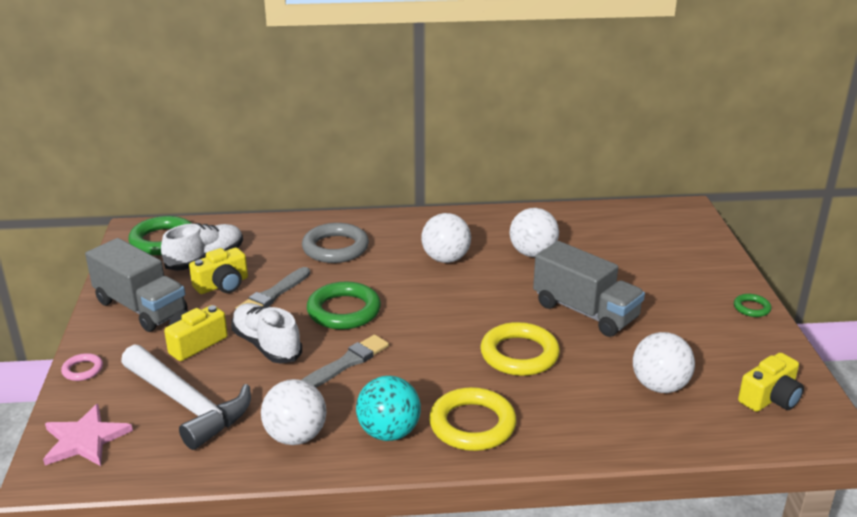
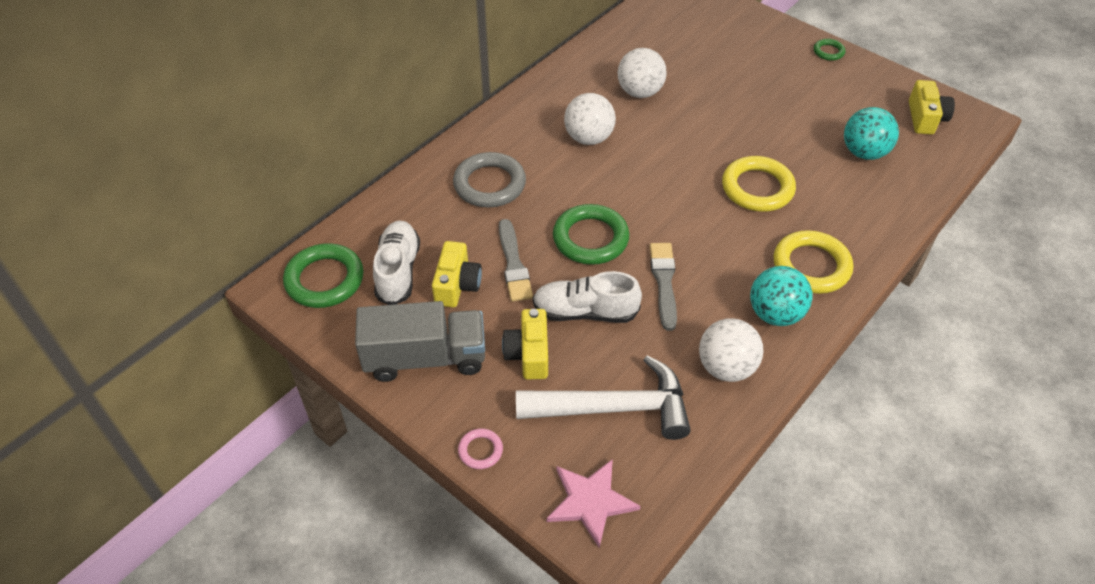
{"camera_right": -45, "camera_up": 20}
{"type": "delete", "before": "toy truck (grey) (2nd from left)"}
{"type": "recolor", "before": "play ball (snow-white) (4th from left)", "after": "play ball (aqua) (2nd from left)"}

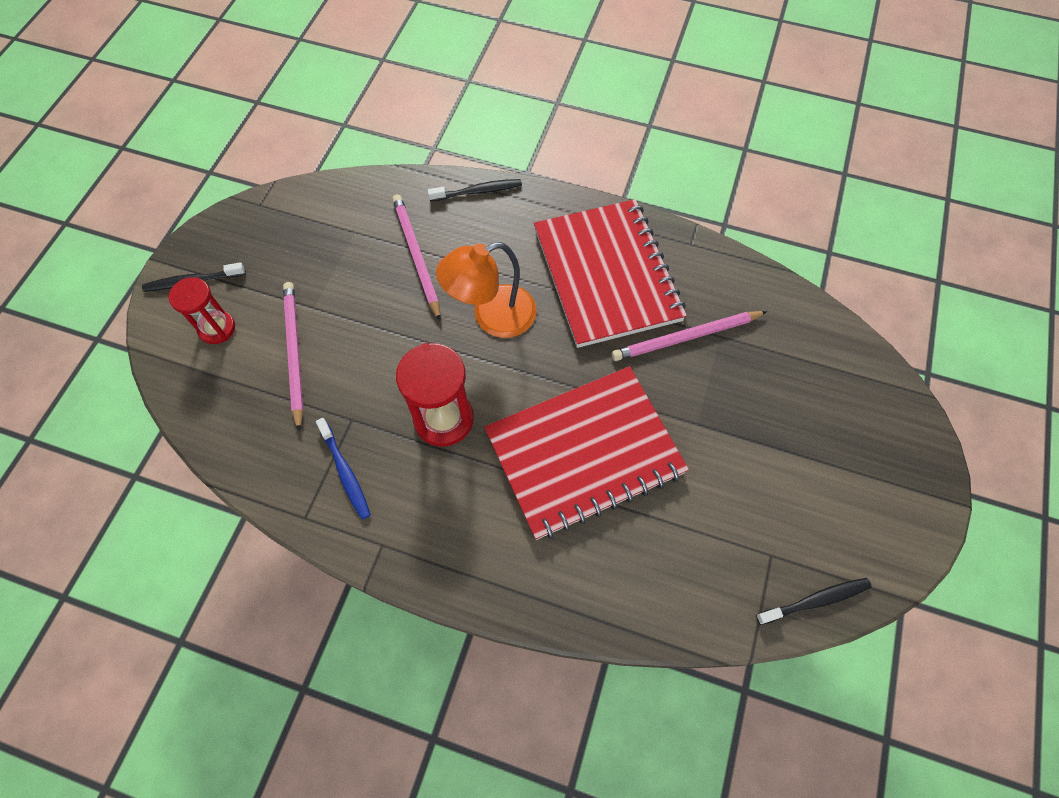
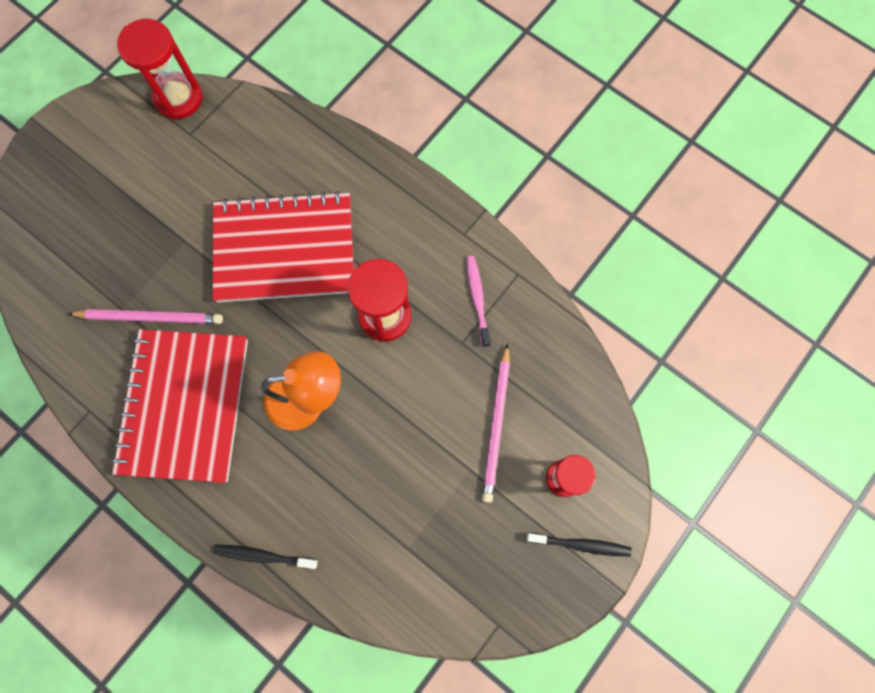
{"camera_right": -160, "camera_up": 10}
{"type": "recolor", "before": "toothbrush (cobalt)", "after": "toothbrush (pink)"}
{"type": "delete", "before": "wooden pencil (pink) (2nd from left)"}
{"type": "replace", "before": "toothbrush (jet-black) (3rd from left)", "after": "hourglass (crimson) (1st from left)"}

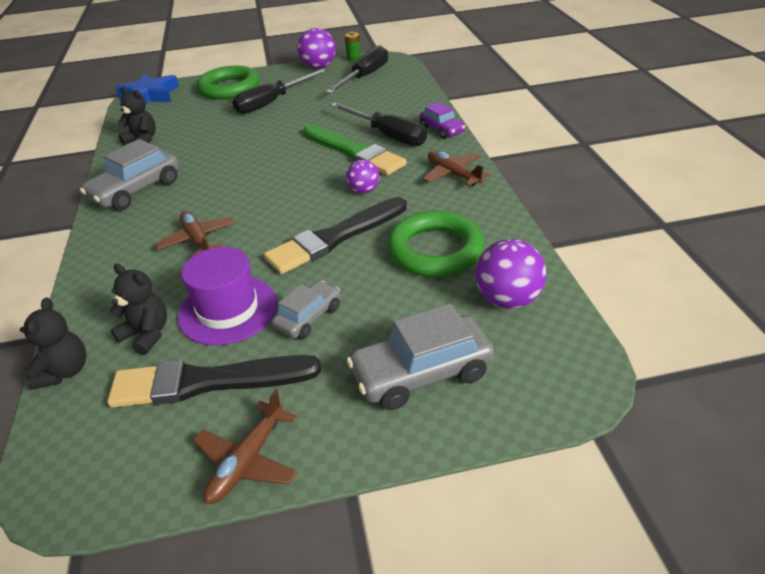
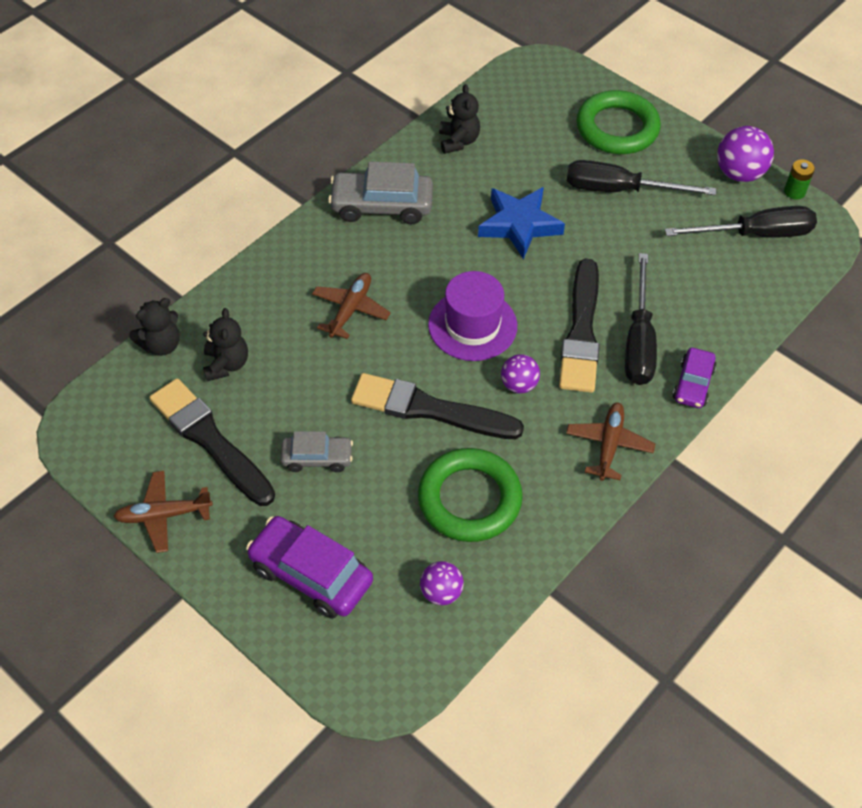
{"camera_right": 50, "camera_up": 15}
{"type": "move", "before": "five-pointed star (cobalt)"}
{"type": "move", "before": "top hat (royal purple)"}
{"type": "recolor", "before": "paint brush (emerald)", "after": "paint brush (jet-black) (3rd from left)"}
{"type": "recolor", "before": "automobile (grey) (3rd from left)", "after": "automobile (royal purple) (1st from left)"}
{"type": "resize", "before": "play ball (royal purple) (3rd from left in the first image)", "scale": 0.63}

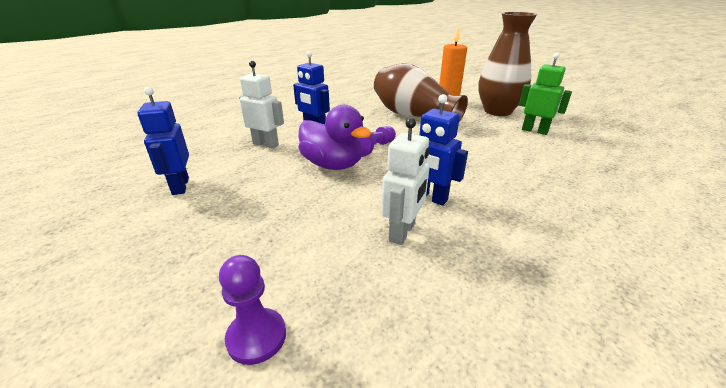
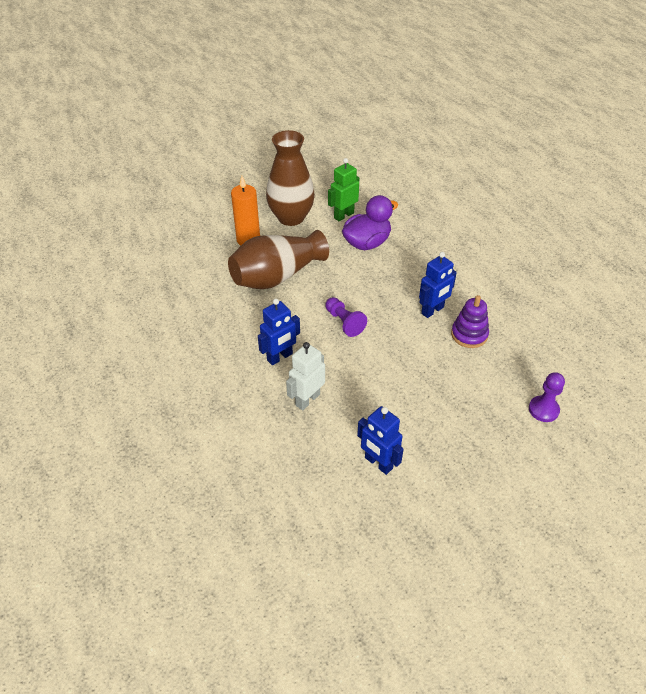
{"camera_right": -75, "camera_up": 15}
{"type": "rotate", "before": "toy robot (cobalt) (1st from left in the first image)", "turn": 45}
{"type": "move", "before": "duck (royal purple)"}
{"type": "replace", "before": "toy robot (snow-white) (2nd from left)", "after": "ring stacker (royal purple)"}

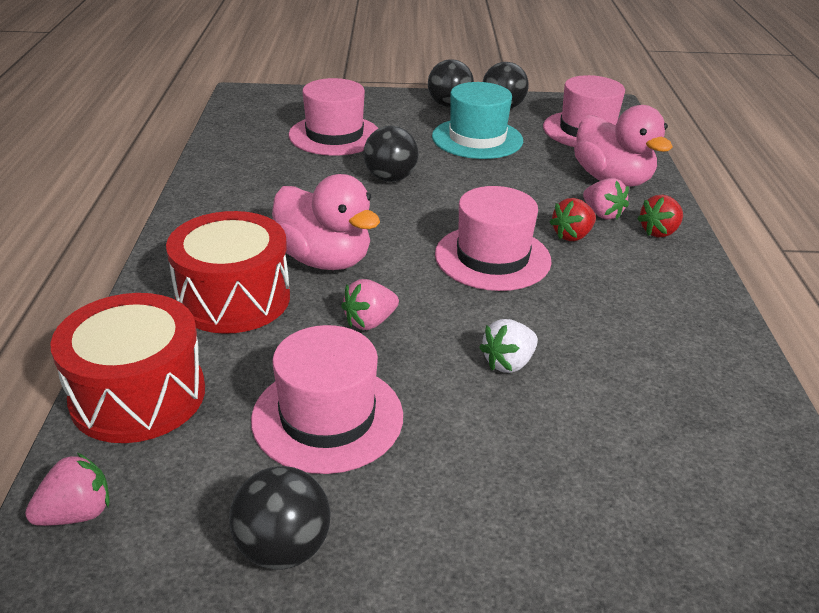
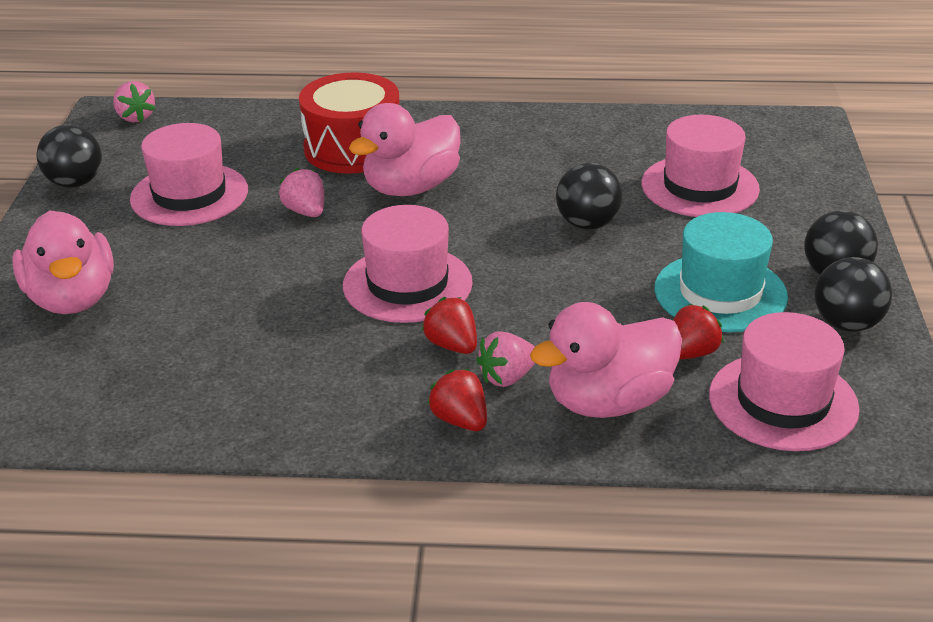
{"camera_right": 95, "camera_up": 0}
{"type": "delete", "before": "toy drum (crimson) (1st from left)"}
{"type": "delete", "before": "toy strawberry (snow-white)"}
{"type": "insert", "after": "duck (pink) (1st from left)"}
{"type": "insert", "after": "toy strawberry (crimson) (3rd from left)"}

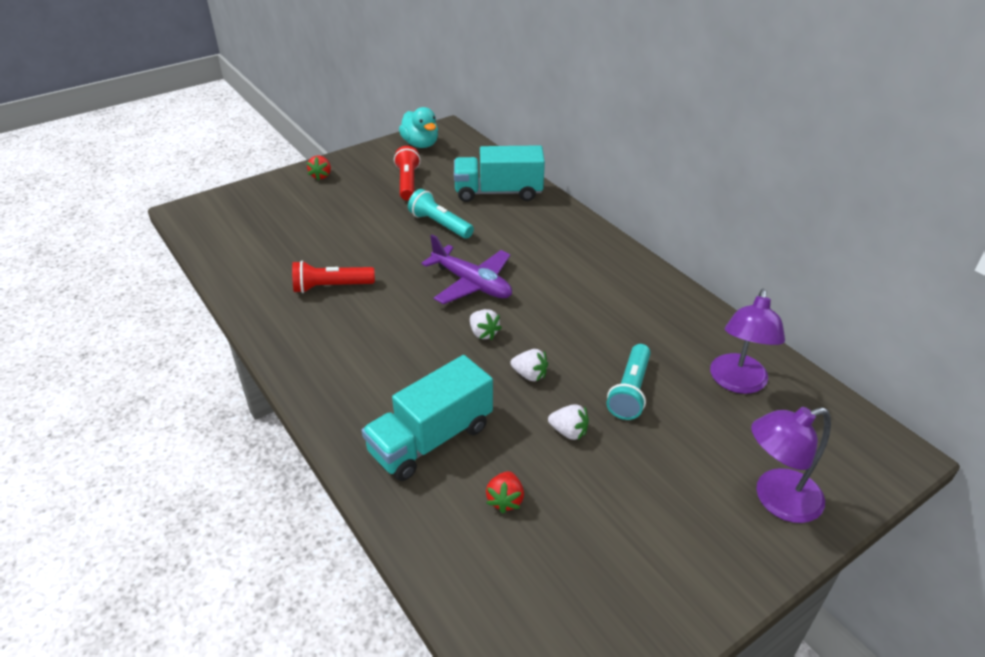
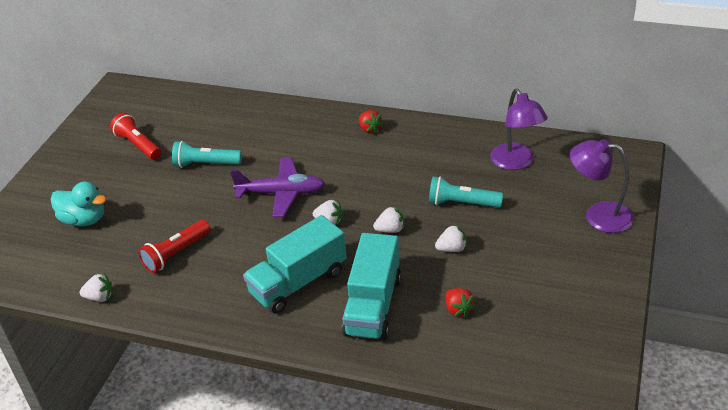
{"camera_right": -35, "camera_up": 0}
{"type": "move", "before": "toy strawberry (crimson) (1st from left)"}
{"type": "move", "before": "duck (aqua)"}
{"type": "move", "before": "toy truck (aqua) (2nd from left in the first image)", "after": "toy truck (aqua) (1st from left)"}
{"type": "rotate", "before": "pocket torch (aqua) (2nd from left)", "turn": 120}
{"type": "rotate", "before": "lamp (royal purple) (2nd from left)", "turn": 75}
{"type": "insert", "after": "toy strawberry (snow-white) (1st from left)"}

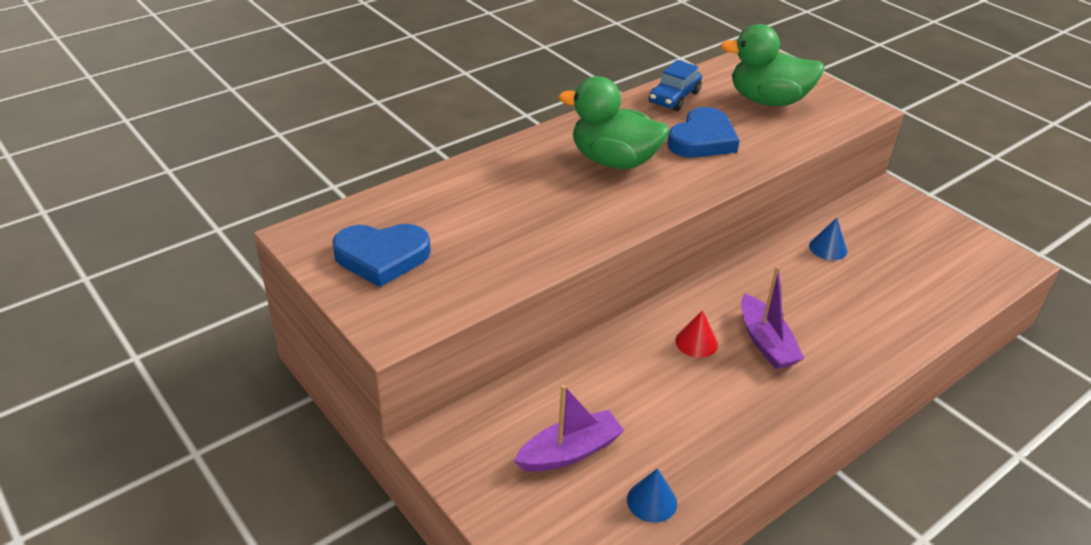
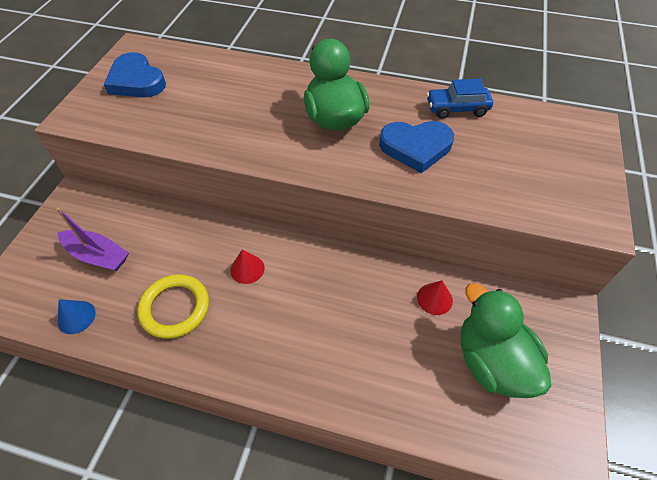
{"camera_right": 55, "camera_up": 15}
{"type": "move", "before": "duck (emerald) (2nd from left)"}
{"type": "delete", "before": "boat (royal purple) (2nd from left)"}
{"type": "recolor", "before": "solid cone (cobalt) (2nd from left)", "after": "solid cone (crimson) (2nd from left)"}
{"type": "insert", "after": "ring (golden)"}

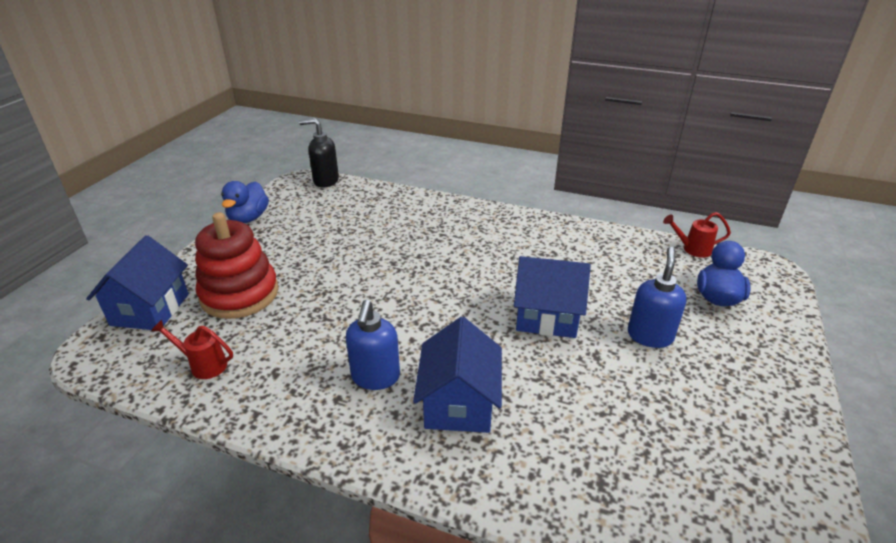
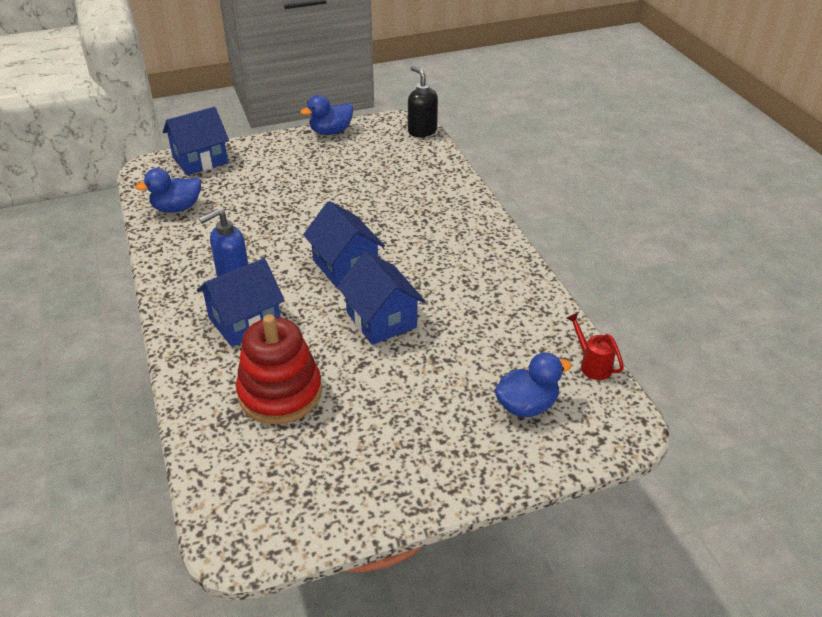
{"camera_right": 50, "camera_up": 5}
{"type": "replace", "before": "sprinkling can (crimson) (1st from left)", "after": "duck (cobalt) (1st from left)"}
{"type": "move", "before": "ring stacker (crimson)"}
{"type": "delete", "before": "pump bottle (cobalt) (2nd from left)"}
{"type": "insert", "after": "cottage (cobalt) (3rd from left)"}

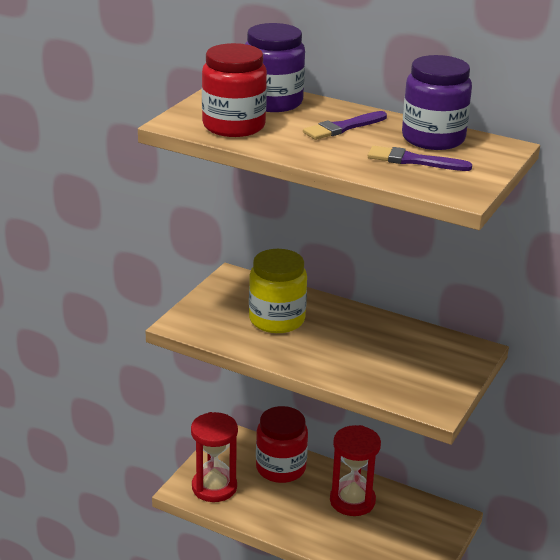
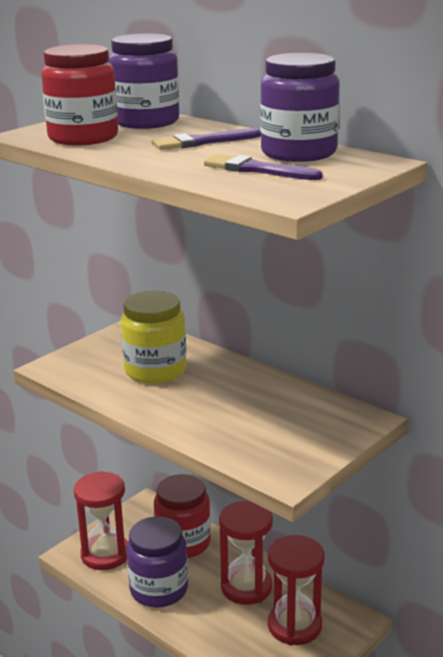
{"camera_right": 15, "camera_up": -5}
{"type": "insert", "after": "jam jar (royal purple) (2nd from left)"}
{"type": "insert", "after": "hourglass (crimson) (3rd from left)"}

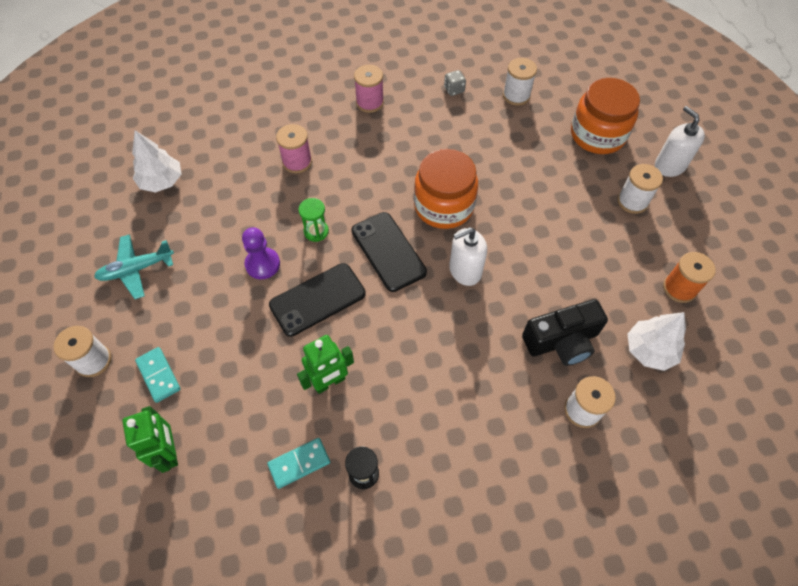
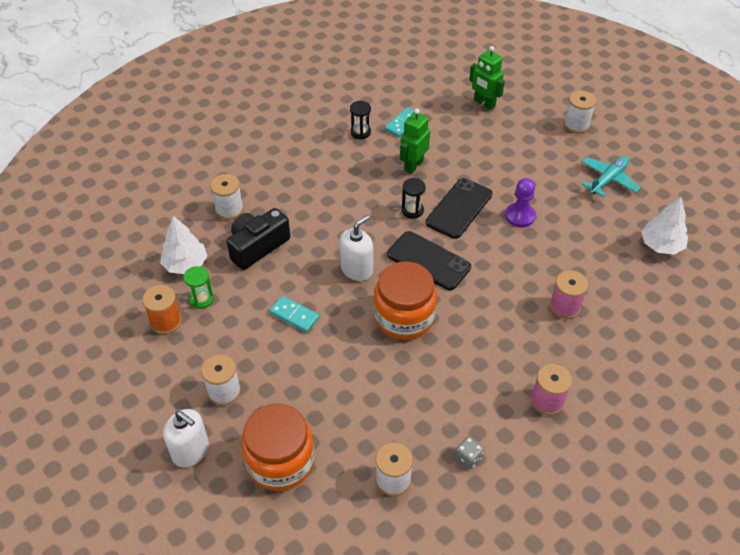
{"camera_right": 155, "camera_up": -10}
{"type": "move", "before": "domino (aqua) (1st from left)"}
{"type": "move", "before": "hourglass (emerald)"}
{"type": "insert", "after": "hourglass (jet-black) (2nd from left)"}

